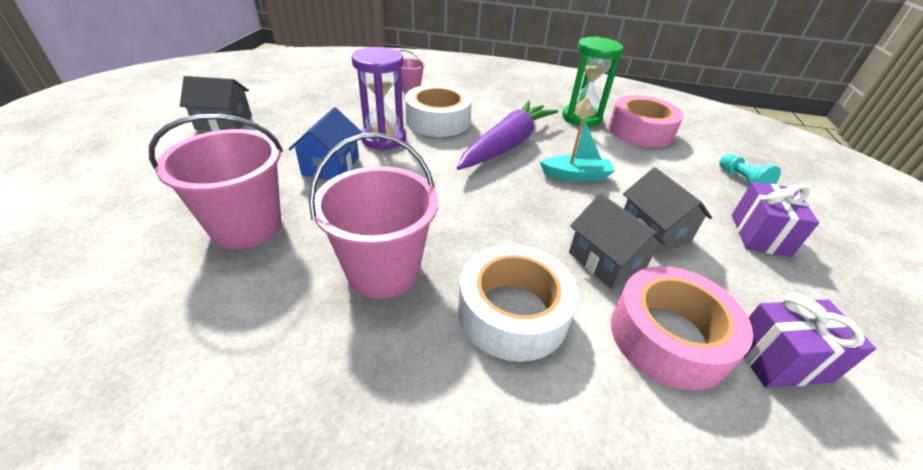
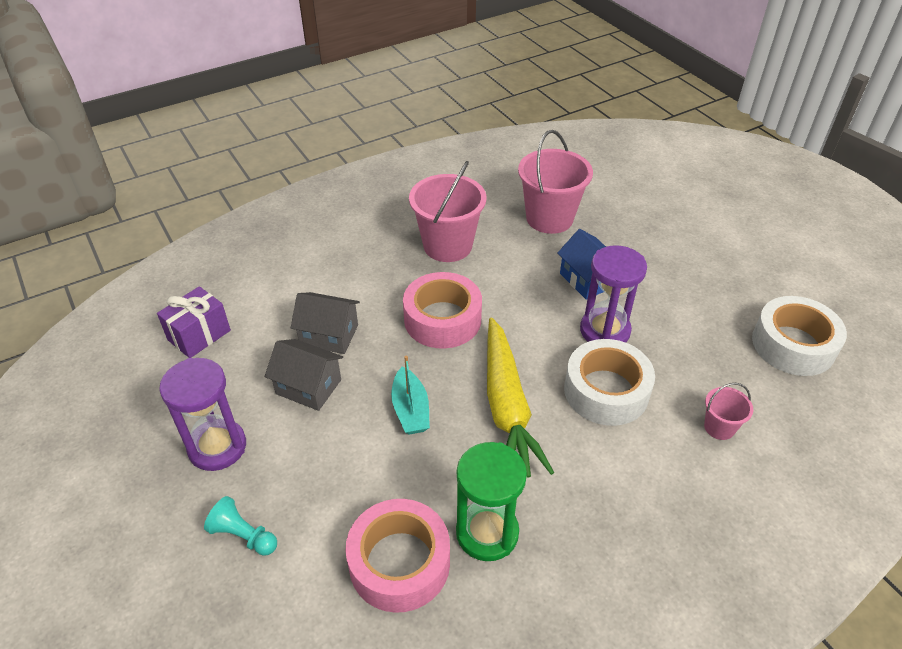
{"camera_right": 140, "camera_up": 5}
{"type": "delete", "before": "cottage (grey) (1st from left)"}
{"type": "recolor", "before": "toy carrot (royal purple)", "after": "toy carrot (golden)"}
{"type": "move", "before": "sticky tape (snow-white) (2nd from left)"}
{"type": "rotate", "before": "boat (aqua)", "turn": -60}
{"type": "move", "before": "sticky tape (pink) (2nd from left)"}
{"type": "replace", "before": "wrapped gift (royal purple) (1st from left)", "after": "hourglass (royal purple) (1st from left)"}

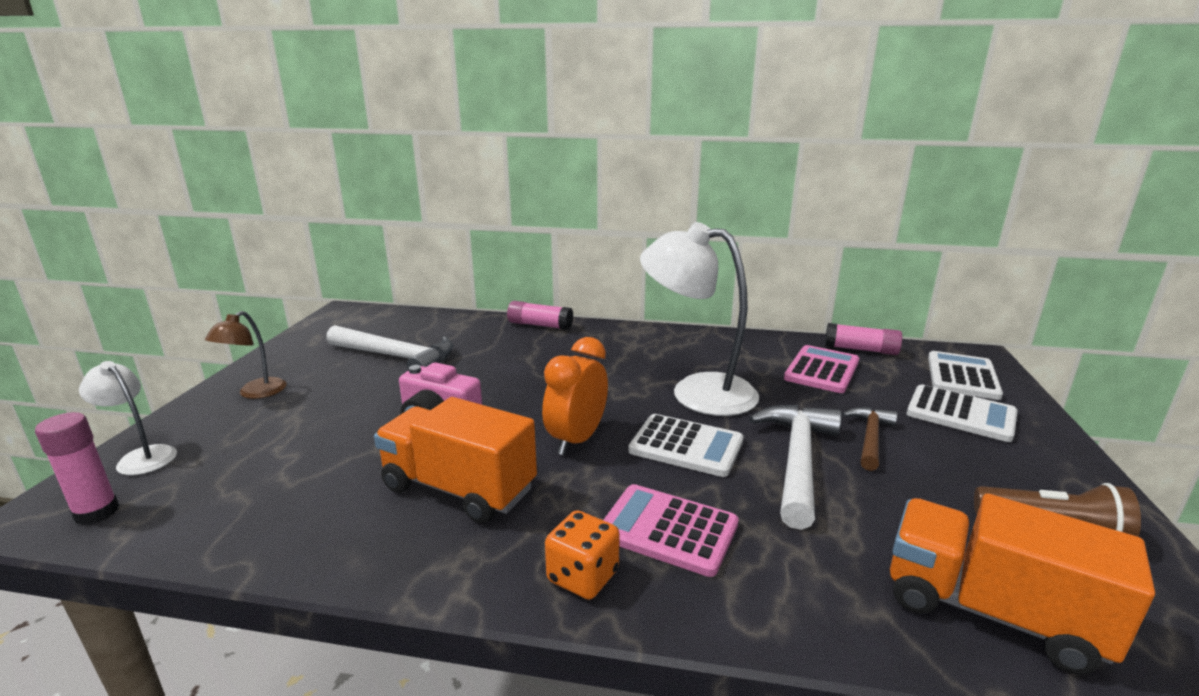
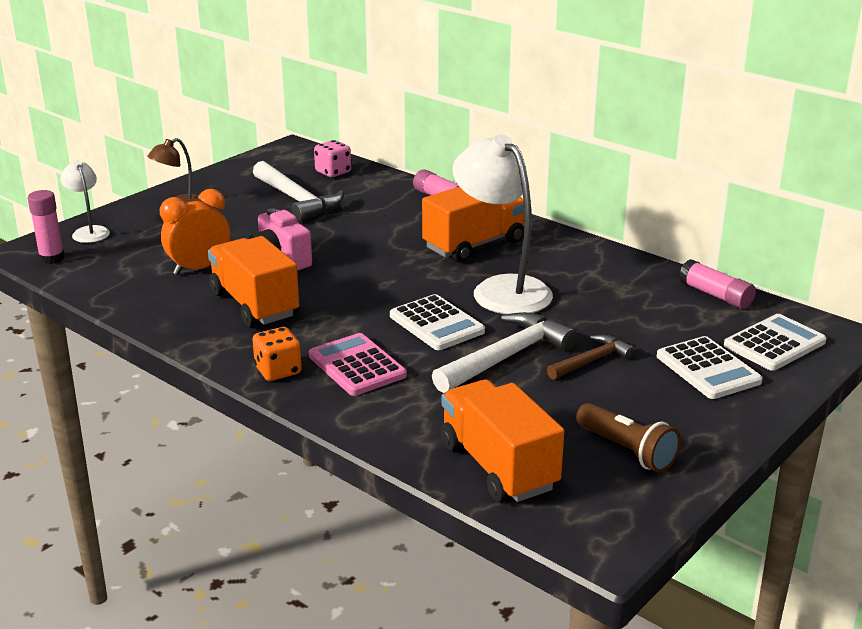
{"camera_right": 30, "camera_up": 5}
{"type": "move", "before": "alarm clock (orange)"}
{"type": "delete", "before": "pocket calculator (pink) (2nd from left)"}
{"type": "insert", "after": "die (pink)"}
{"type": "insert", "after": "toy truck (orange) (2nd from left)"}

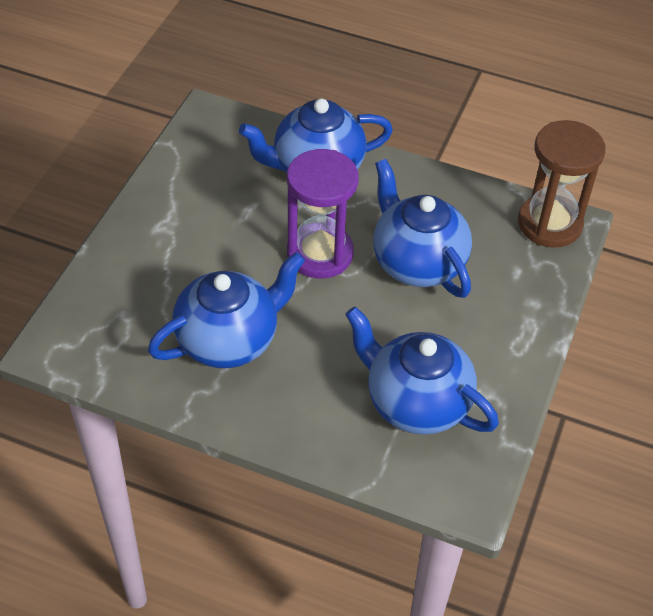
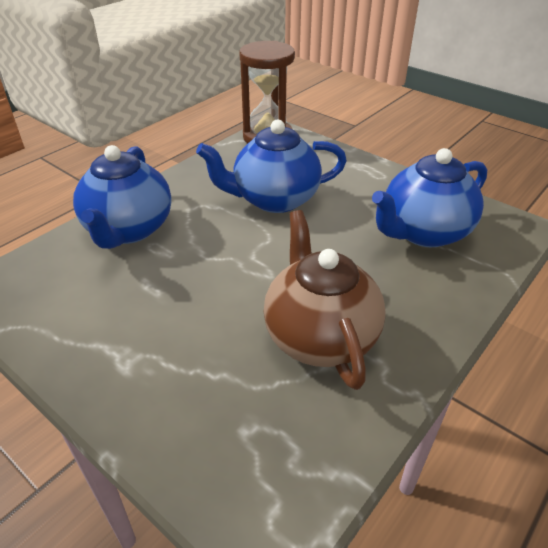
{"camera_right": -70, "camera_up": -10}
{"type": "recolor", "before": "tea pot (cobalt) (1st from left)", "after": "tea pot (russet)"}
{"type": "delete", "before": "hourglass (royal purple)"}

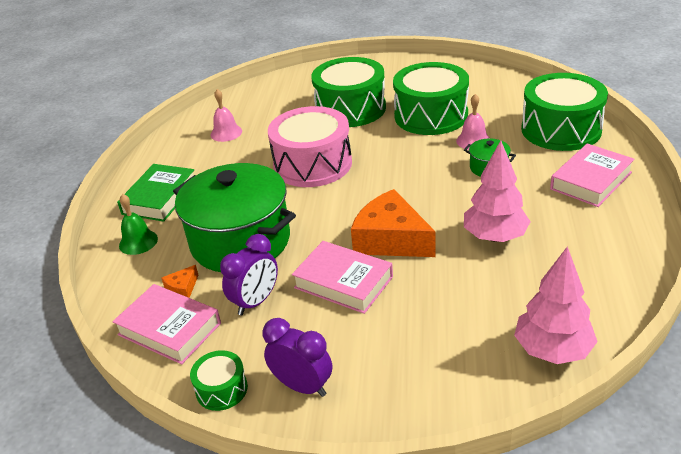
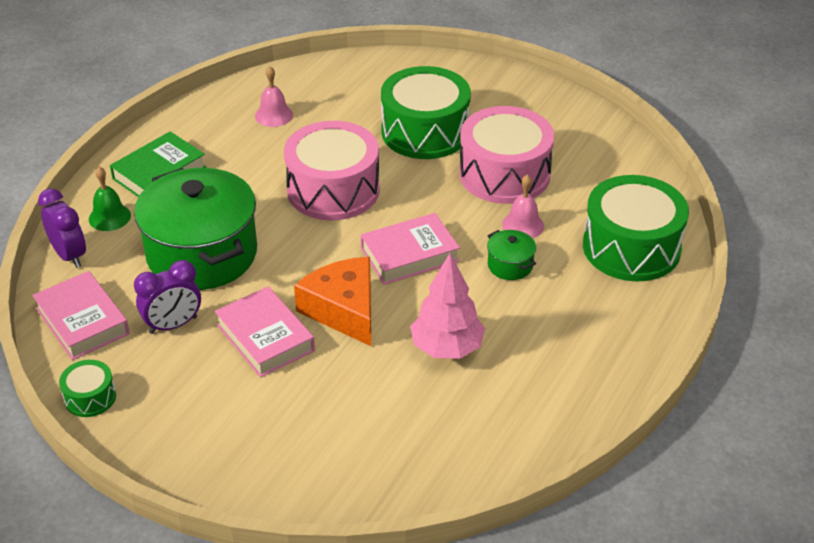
{"camera_right": 20, "camera_up": 5}
{"type": "delete", "before": "cheese wedge (orange) (1st from left)"}
{"type": "move", "before": "alarm clock (royal purple) (2nd from left in the first image)", "after": "alarm clock (royal purple) (1st from left)"}
{"type": "recolor", "before": "toy drum (emerald) (3rd from left)", "after": "toy drum (pink) (2nd from left)"}
{"type": "delete", "before": "tree (pink) (2nd from left)"}
{"type": "move", "before": "hardcover (pink) (3rd from left)"}

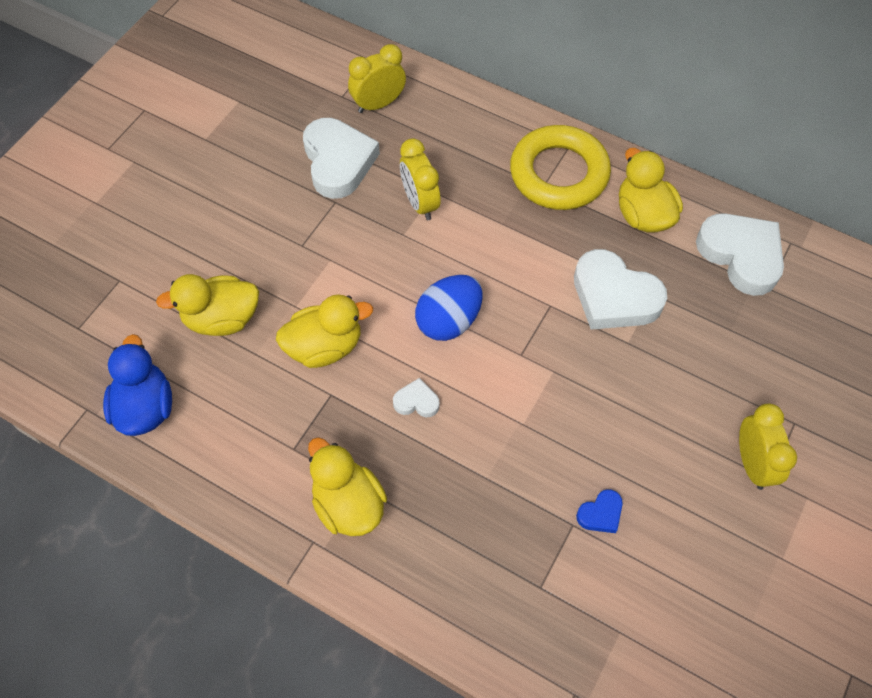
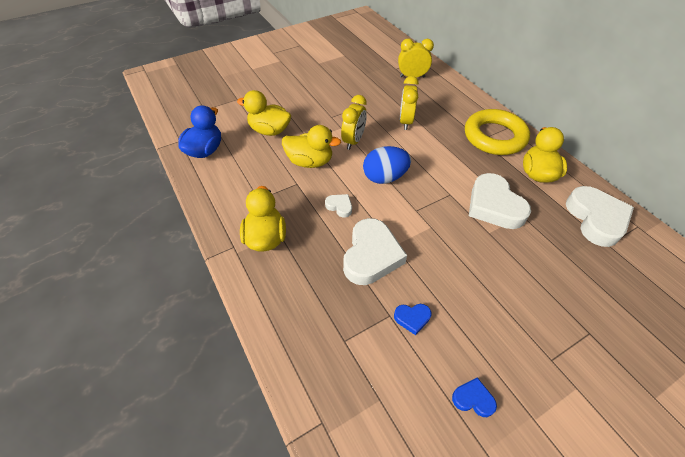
{"camera_right": 30, "camera_up": -10}
{"type": "move", "before": "heart shape (snow-white) (1st from left in the first image)", "after": "heart shape (snow-white) (2nd from left)"}
{"type": "move", "before": "alarm clock (golden) (3rd from left in the first image)", "after": "alarm clock (golden) (1st from left)"}
{"type": "insert", "after": "heart shape (cobalt) (2nd from left)"}

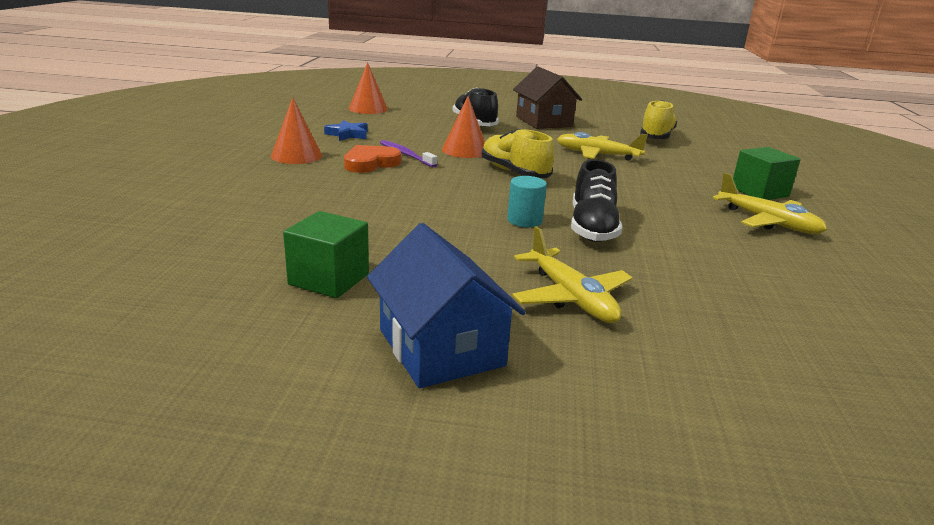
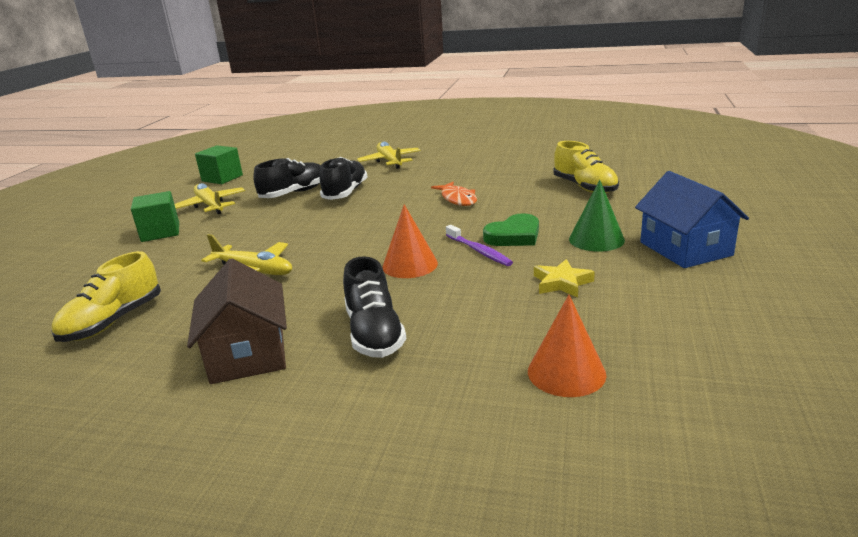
{"camera_right": -170, "camera_up": 0}
{"type": "recolor", "before": "solid cone (orange) (1st from left)", "after": "solid cone (emerald)"}
{"type": "move", "before": "block (emerald) (1st from left in the first image)", "after": "block (emerald) (2nd from left)"}
{"type": "recolor", "before": "five-pointed star (cobalt)", "after": "five-pointed star (golden)"}
{"type": "recolor", "before": "heart shape (orange)", "after": "heart shape (emerald)"}
{"type": "move", "before": "cottage (cobalt)"}
{"type": "move", "before": "shoe (golden) (1st from left in the first image)", "after": "shoe (golden) (2nd from left)"}
{"type": "delete", "before": "cylinder (aqua)"}
{"type": "insert", "after": "shoe (jet-black) (1st from left)"}
{"type": "insert", "after": "toy fish (orange)"}

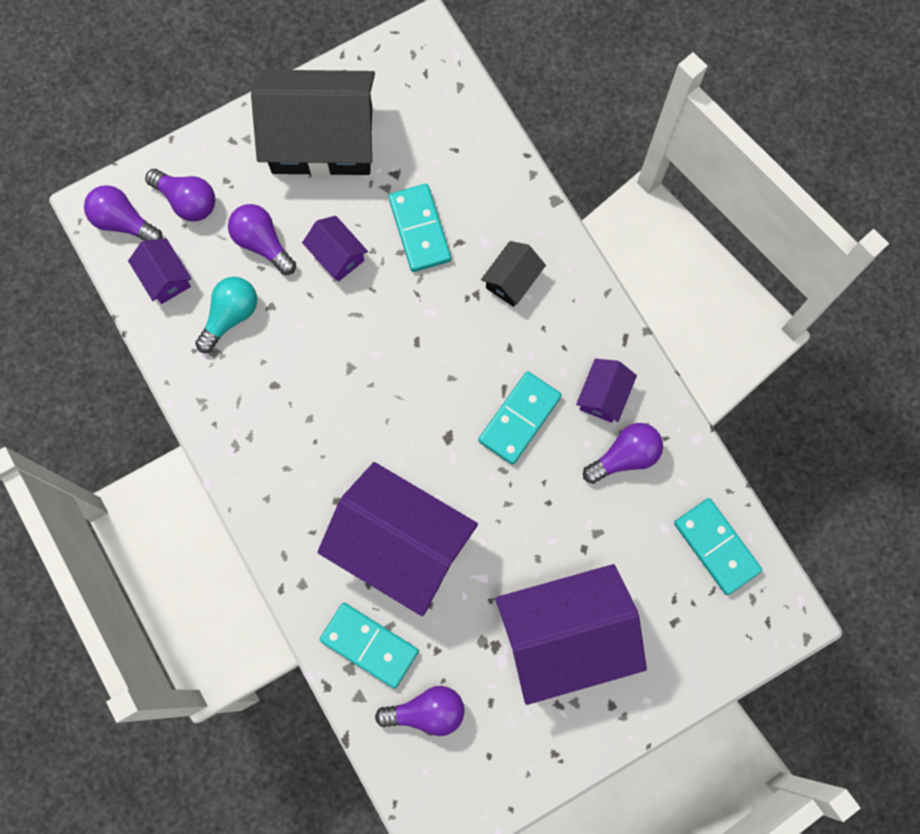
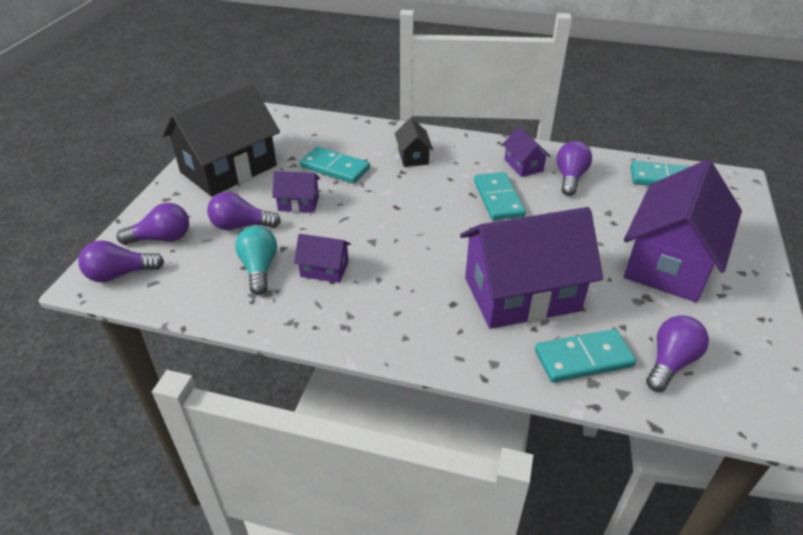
{"camera_right": -45, "camera_up": -35}
{"type": "move", "before": "cottage (royal purple) (1st from left in the first image)", "after": "cottage (royal purple) (2nd from left)"}

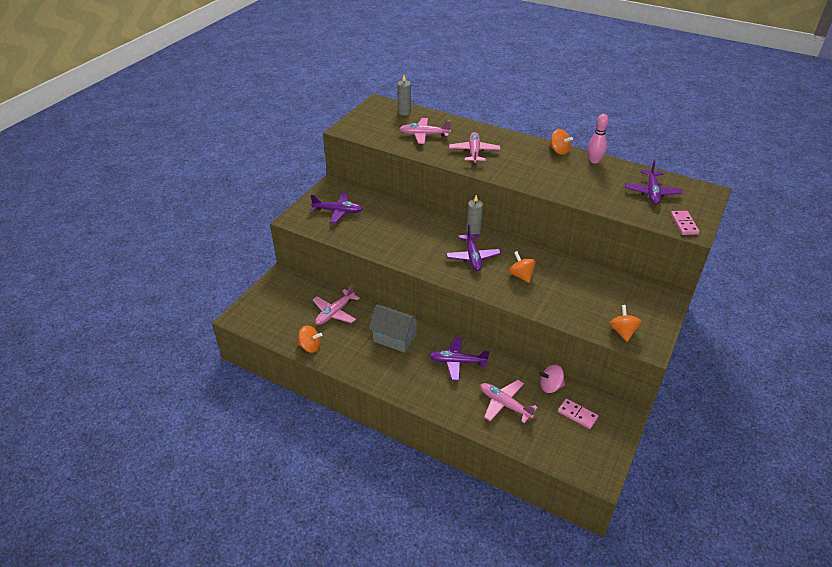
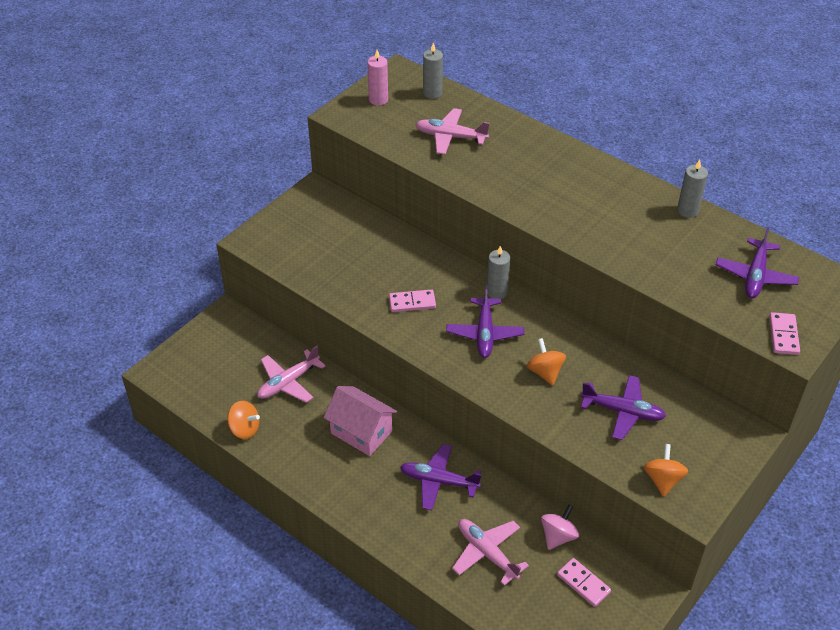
{"camera_right": 10, "camera_up": 5}
{"type": "move", "before": "plane (royal purple) (1st from left in the first image)", "after": "plane (royal purple) (3rd from left)"}
{"type": "recolor", "before": "cottage (grey)", "after": "cottage (pink)"}
{"type": "delete", "before": "plane (pink) (3rd from left)"}
{"type": "rotate", "before": "whirligig (pink)", "turn": 120}
{"type": "delete", "before": "whirligig (orange) (3rd from left)"}
{"type": "replace", "before": "bowling pin (pink)", "after": "wax candle (grey) (3rd from left)"}
{"type": "insert", "after": "wax candle (pink)"}
{"type": "insert", "after": "domino (pink) (1st from left)"}

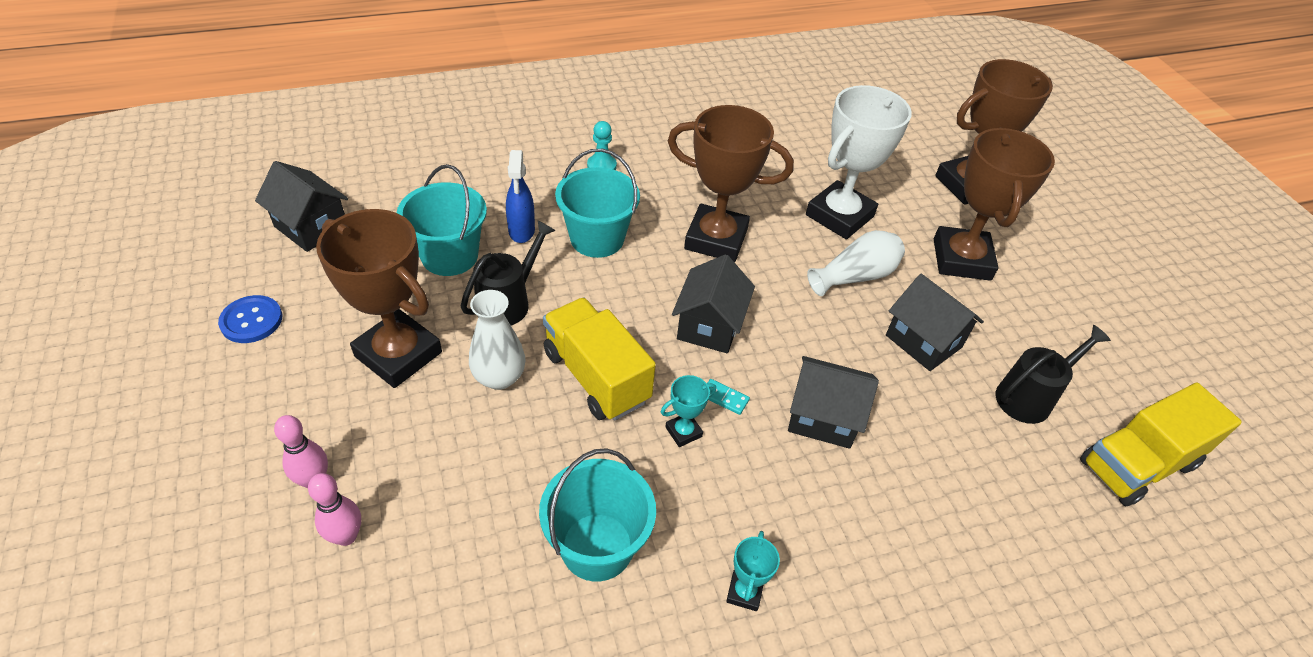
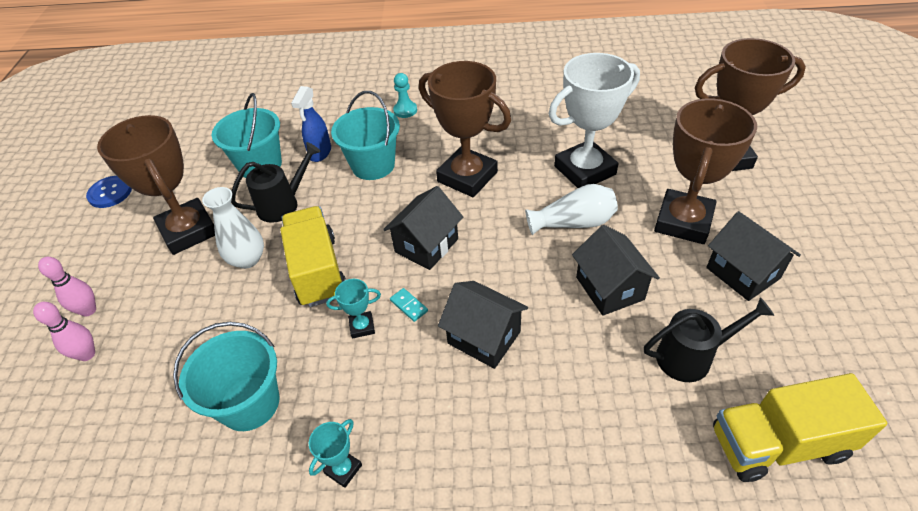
{"camera_right": 25, "camera_up": 0}
{"type": "move", "before": "cottage (jet-black) (1st from left in the first image)", "after": "cottage (jet-black) (4th from left)"}

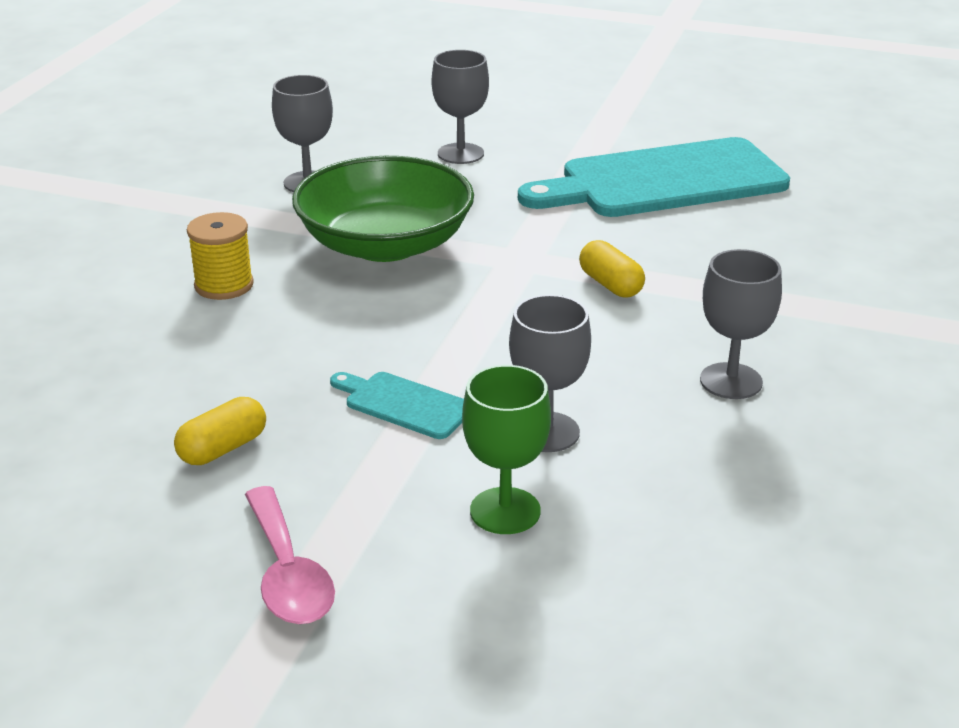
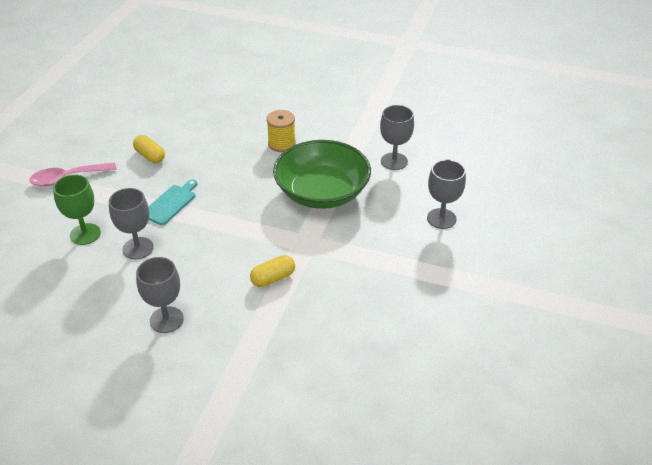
{"camera_right": 90, "camera_up": 10}
{"type": "delete", "before": "cutting board (aqua) (2nd from left)"}

